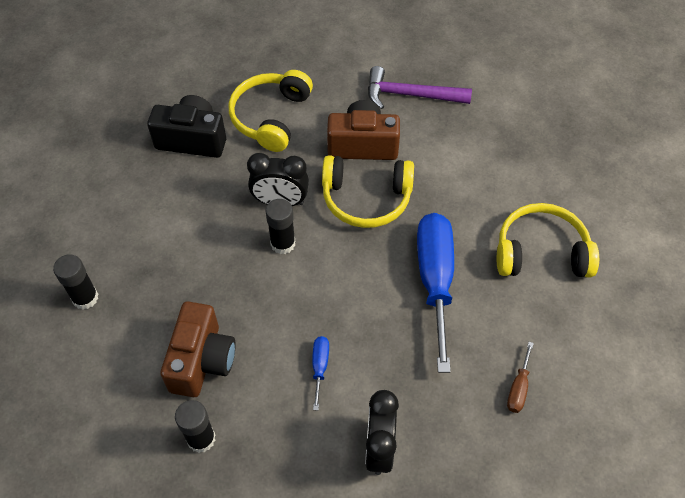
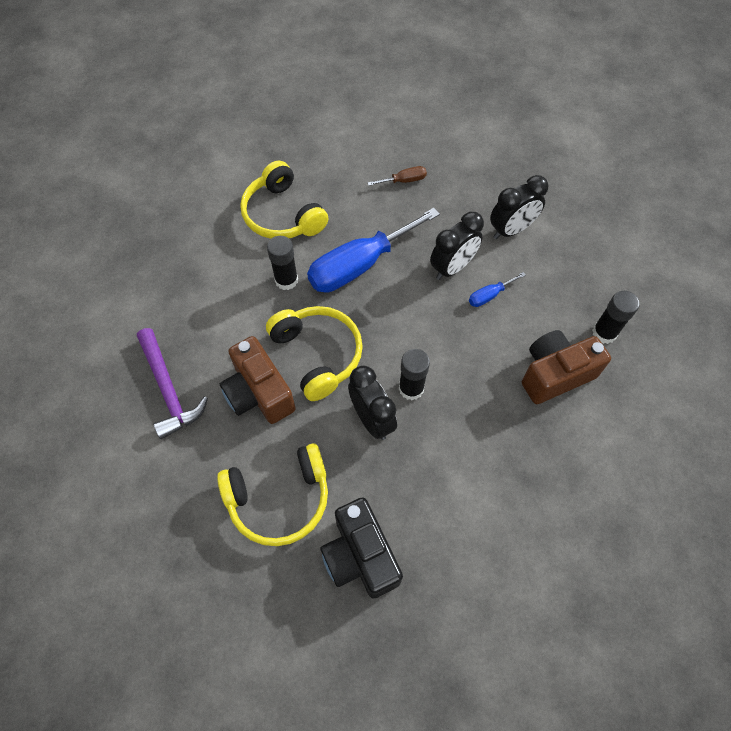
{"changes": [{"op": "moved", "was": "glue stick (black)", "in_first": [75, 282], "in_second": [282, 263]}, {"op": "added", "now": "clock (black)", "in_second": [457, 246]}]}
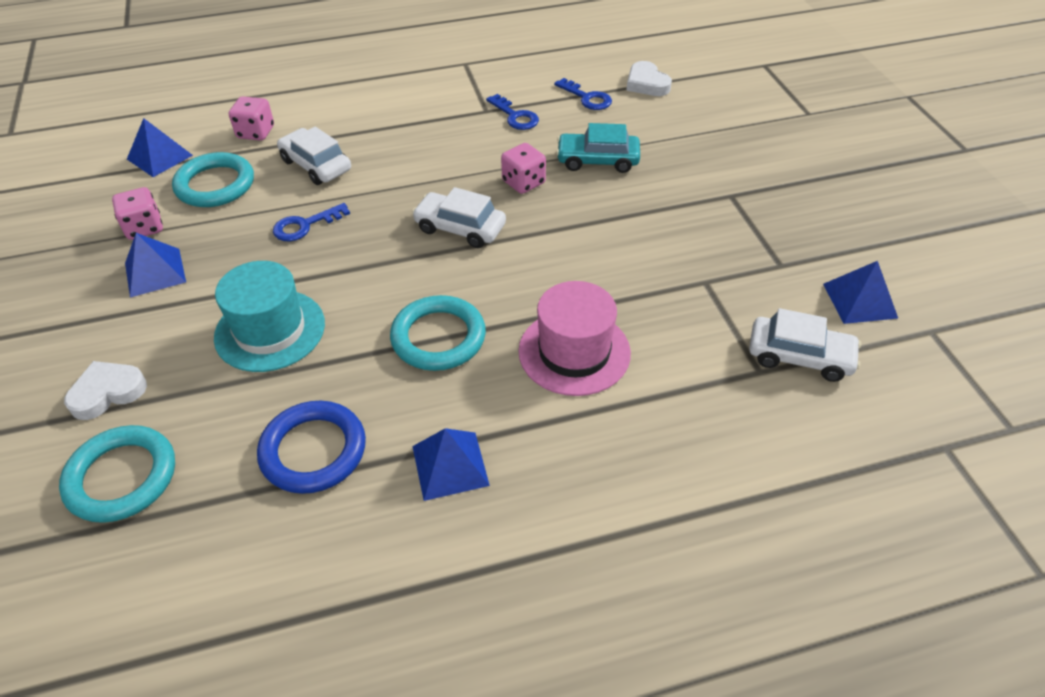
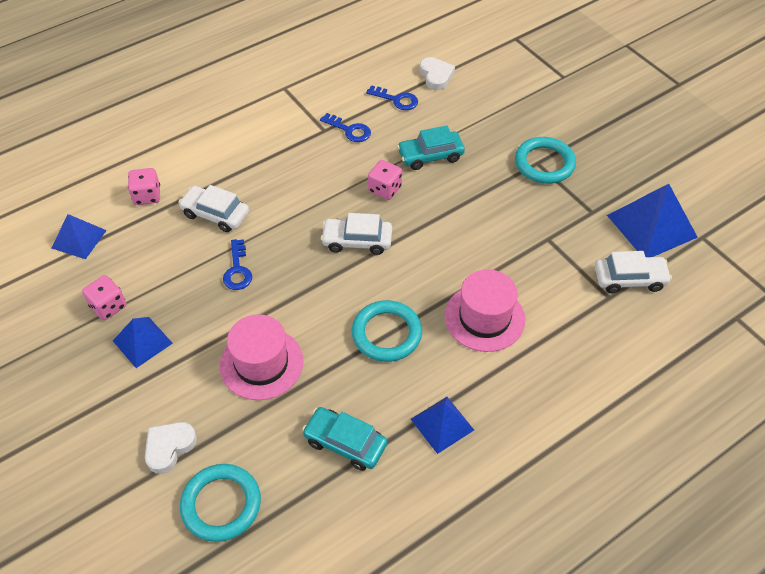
{"changes": [{"op": "turned", "was": "heart (white)", "in_first": [649, 78], "in_second": [437, 73], "clockwise": -150}, {"op": "moved", "was": "ring (turquoise)", "in_first": [213, 179], "in_second": [545, 160]}, {"op": "turned", "was": "key (blue)", "in_first": [311, 222], "in_second": [237, 264], "clockwise": -45}, {"op": "recoloured", "was": "hat (turquoise)", "now": "hat (pink)", "in_first": [269, 316], "in_second": [262, 357]}, {"op": "resized", "was": "pyramid (blue)", "in_first": [860, 292], "in_second": [652, 220], "ratio": 1.64}, {"op": "replaced", "was": "ring (blue)", "now": "car (turquoise)", "in_first": [311, 447], "in_second": [344, 439]}]}
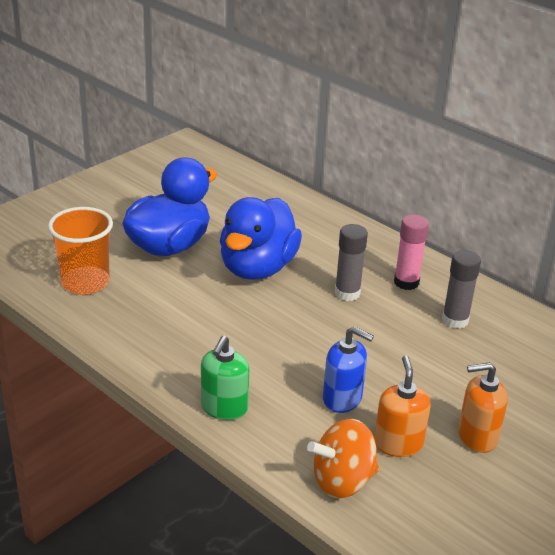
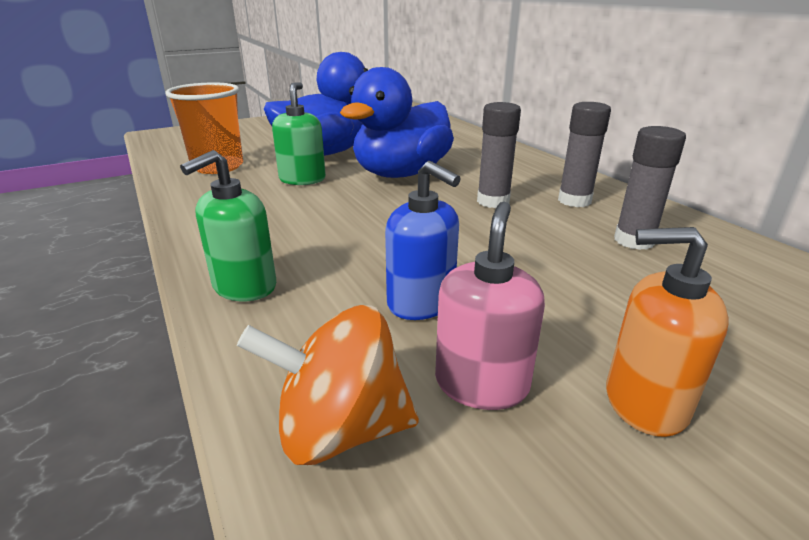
{"changes": [{"op": "recoloured", "was": "glue stick (pink)", "now": "glue stick (grey)", "in_first": [411, 252], "in_second": [584, 154]}, {"op": "recoloured", "was": "soap dispenser (orange)", "now": "soap dispenser (pink)", "in_first": [402, 406], "in_second": [490, 306]}, {"op": "added", "now": "soap dispenser (green)", "in_second": [299, 133]}]}
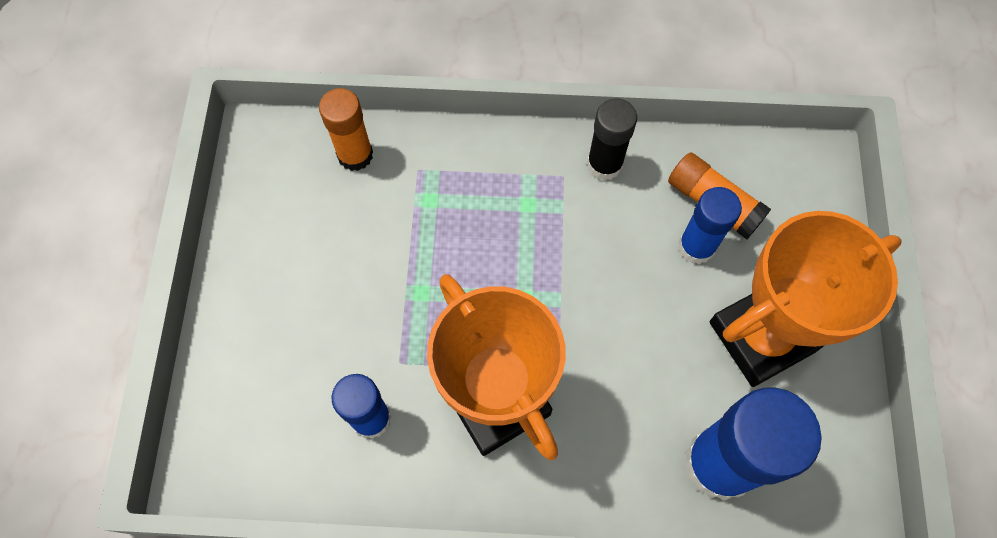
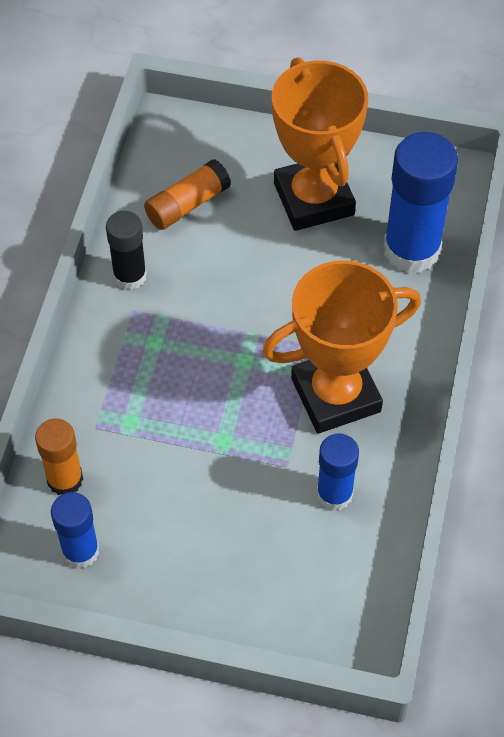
{"changes": [{"op": "moved", "was": "glue stick (blue)", "in_first": [710, 225], "in_second": [75, 530]}]}
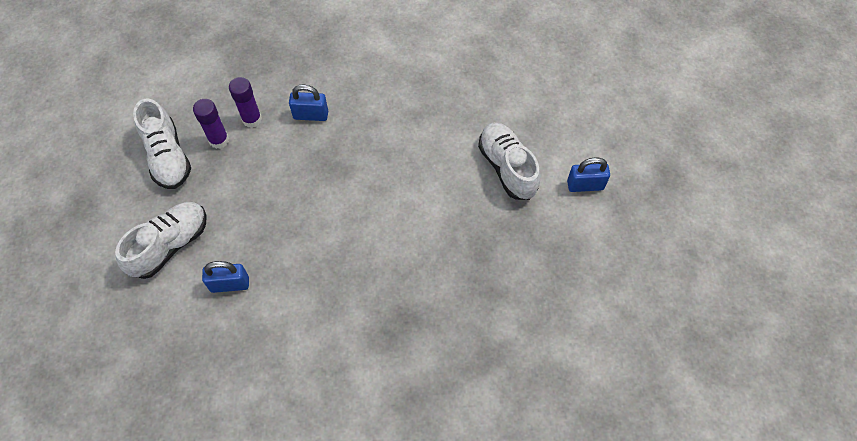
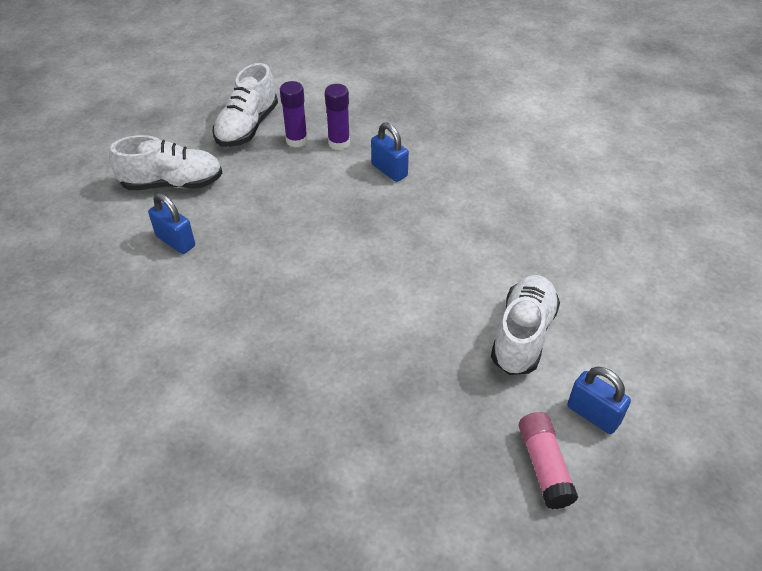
{"changes": [{"op": "added", "now": "glue stick (pink)", "in_second": [548, 460]}]}
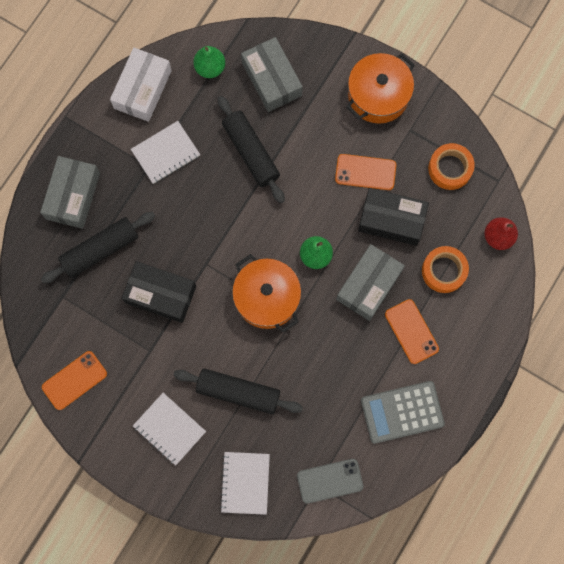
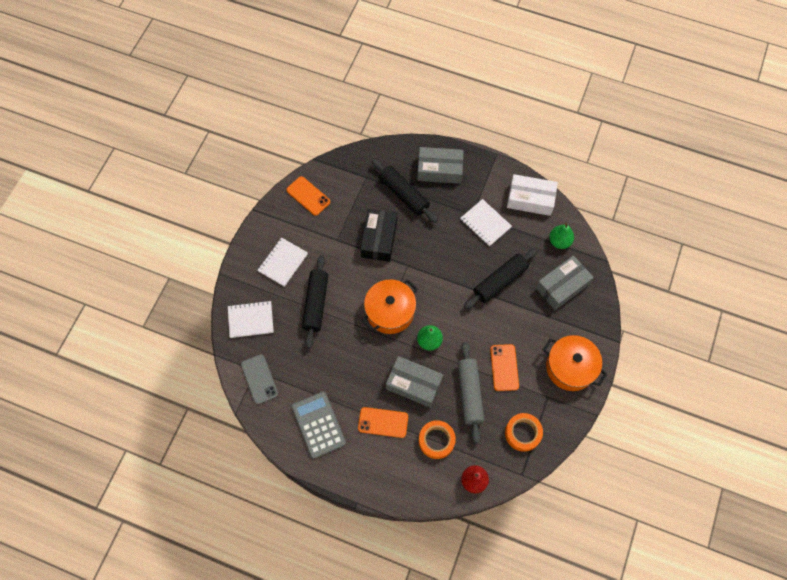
{"changes": [{"op": "replaced", "was": "box (black)", "now": "rolling pin (grey)", "in_first": [393, 217], "in_second": [471, 392]}, {"op": "turned", "was": "phone (orange)", "in_first": [412, 331], "in_second": [383, 422], "clockwise": 45}]}
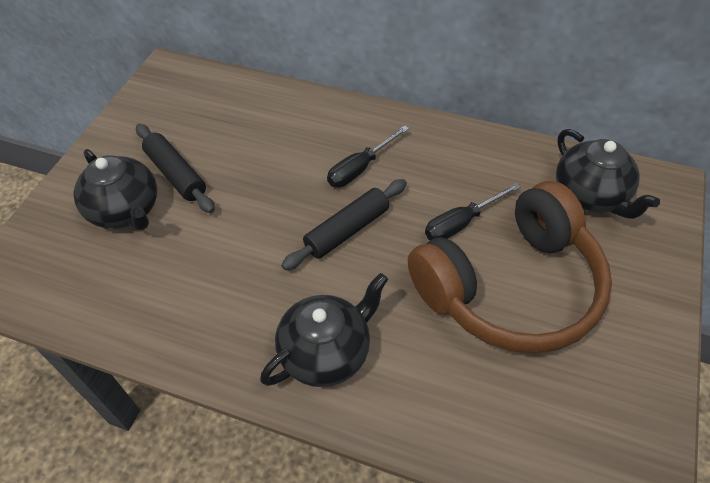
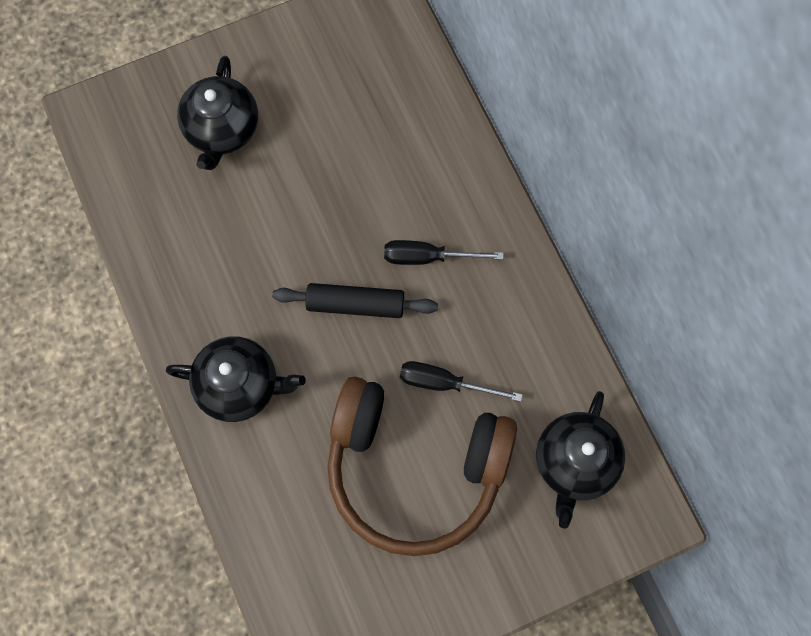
{"changes": [{"op": "removed", "was": "rolling pin (black)", "in_first": [175, 168]}]}
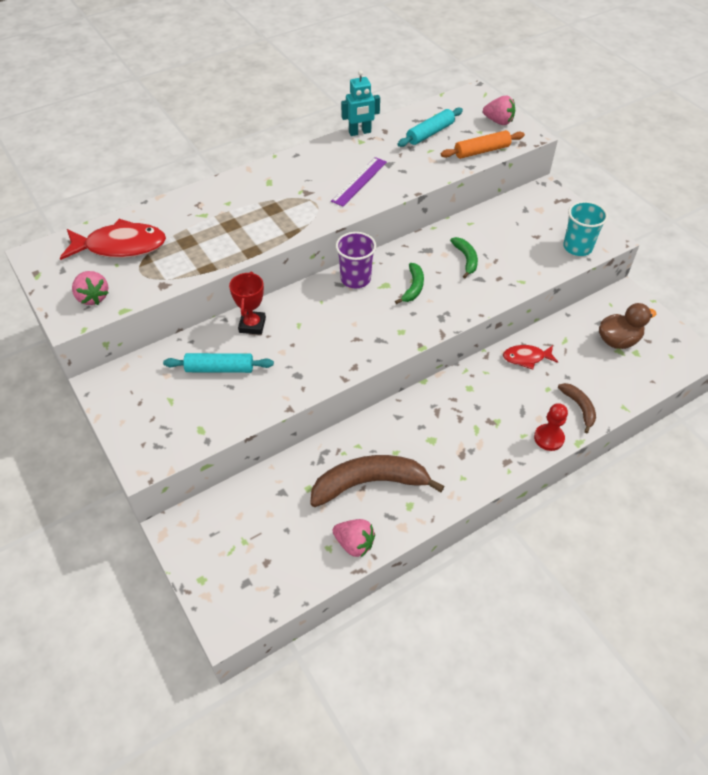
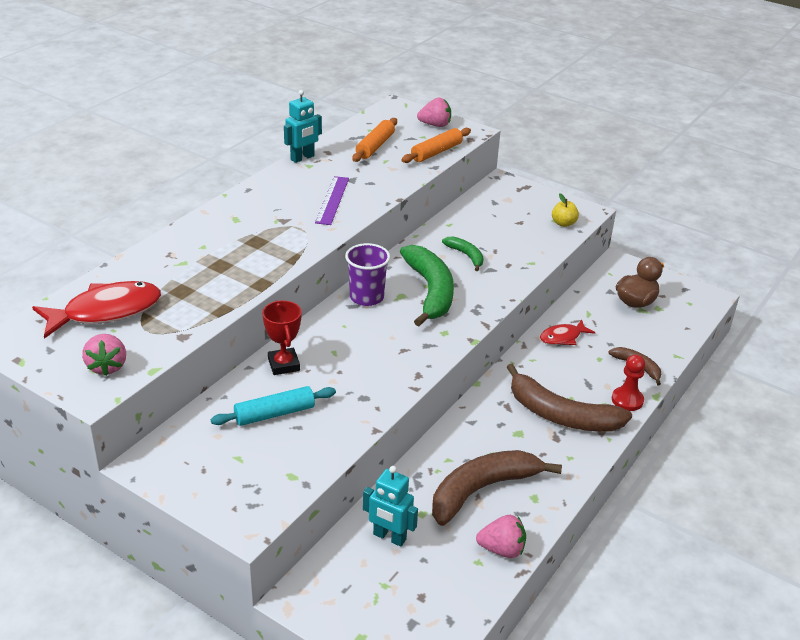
{"changes": [{"op": "recoloured", "was": "rolling pin (turquoise)", "now": "rolling pin (orange)", "in_first": [430, 127], "in_second": [374, 140]}, {"op": "replaced", "was": "cup (turquoise)", "now": "apple (yellow)", "in_first": [585, 228], "in_second": [565, 210]}, {"op": "resized", "was": "banana (green)", "in_first": [409, 283], "in_second": [427, 285], "ratio": 1.98}, {"op": "turned", "was": "strawberry (pink)", "in_first": [90, 288], "in_second": [104, 355], "clockwise": 45}, {"op": "added", "now": "banana (brown)", "in_second": [569, 397]}, {"op": "added", "now": "robot (turquoise)", "in_second": [390, 506]}]}
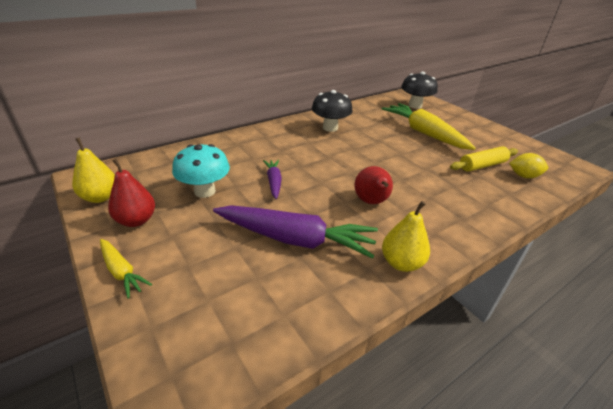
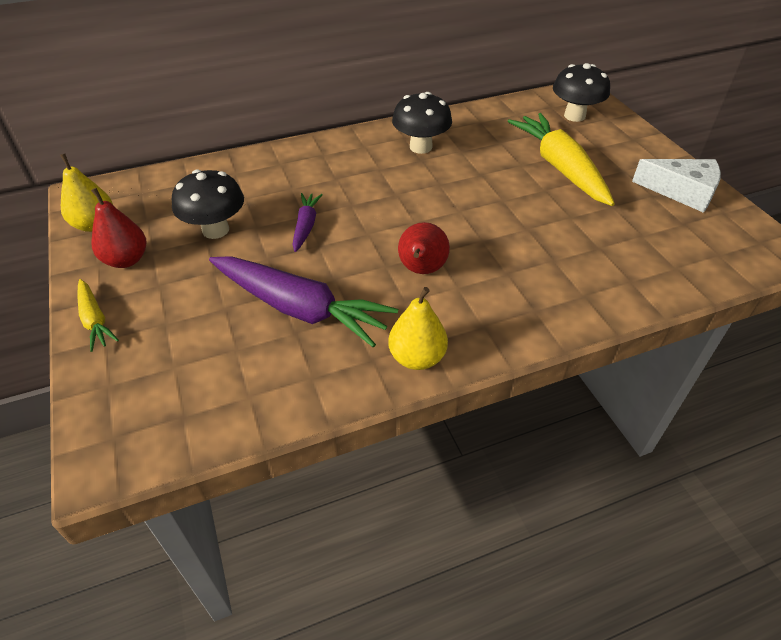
{"changes": [{"op": "recoloured", "was": "mushroom (turquoise)", "now": "mushroom (black)", "in_first": [201, 171], "in_second": [208, 204]}, {"op": "removed", "was": "rolling pin (yellow)", "in_first": [484, 159]}, {"op": "removed", "was": "lemon (yellow)", "in_first": [528, 165]}, {"op": "added", "now": "cheese (white)", "in_second": [676, 186]}]}
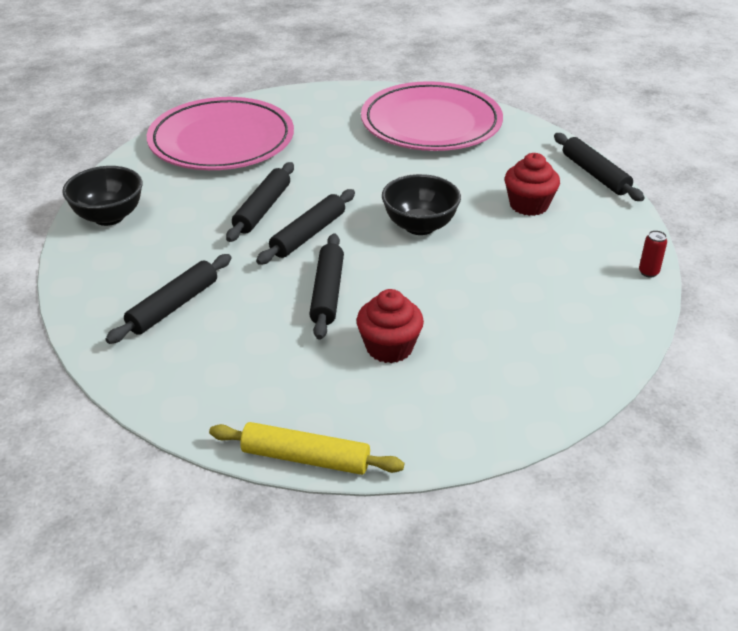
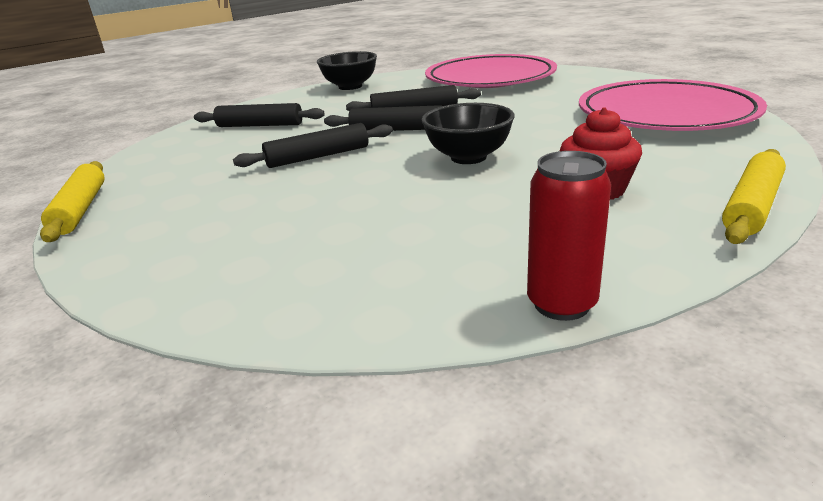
{"changes": [{"op": "recoloured", "was": "rolling pin (black)", "now": "rolling pin (yellow)", "in_first": [599, 167], "in_second": [754, 196]}, {"op": "resized", "was": "can (red)", "in_first": [653, 254], "in_second": [569, 236], "ratio": 1.87}, {"op": "removed", "was": "cupcake (red)", "in_first": [390, 326]}]}
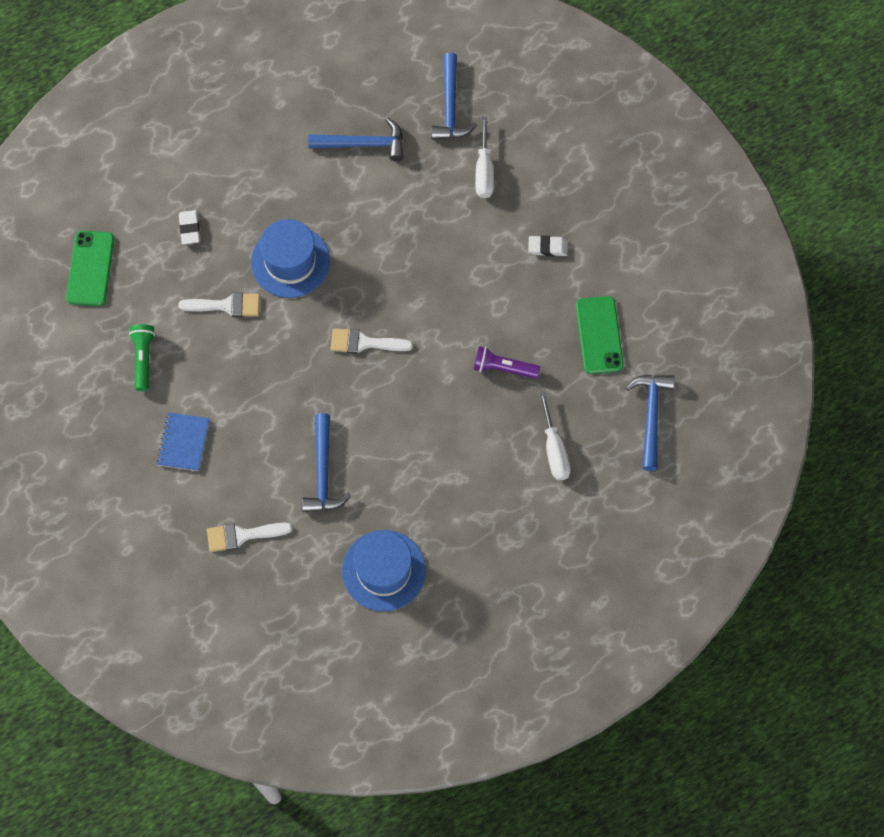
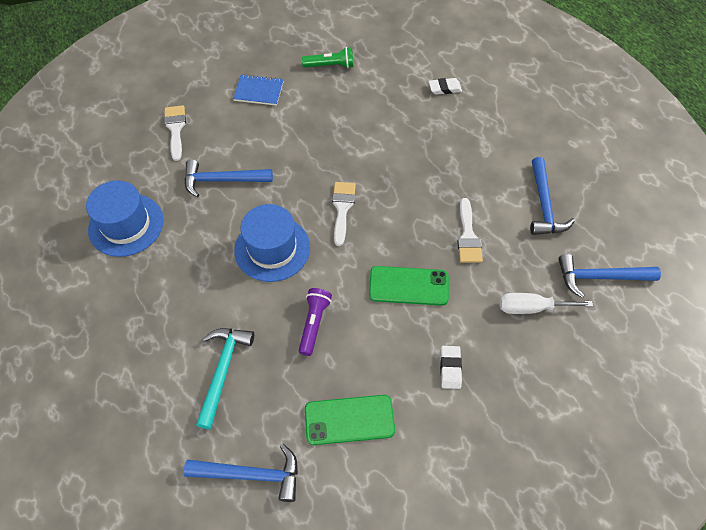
{"changes": [{"op": "moved", "was": "hat (blue)", "in_first": [290, 258], "in_second": [272, 243]}, {"op": "moved", "was": "phone (green)", "in_first": [90, 268], "in_second": [409, 286]}, {"op": "moved", "was": "brush (white)", "in_first": [219, 305], "in_second": [470, 230]}, {"op": "replaced", "was": "screwdriver (white)", "now": "hammer (turquoise)", "in_first": [555, 435], "in_second": [225, 378]}]}
